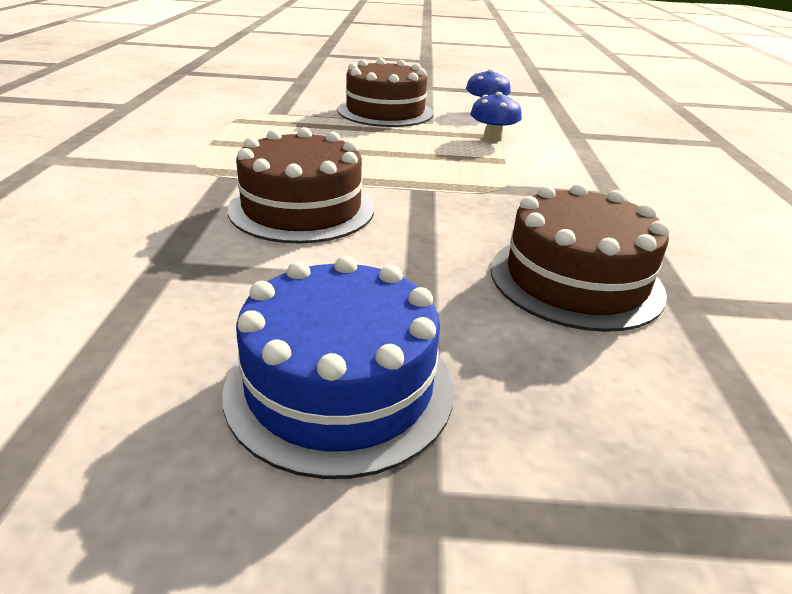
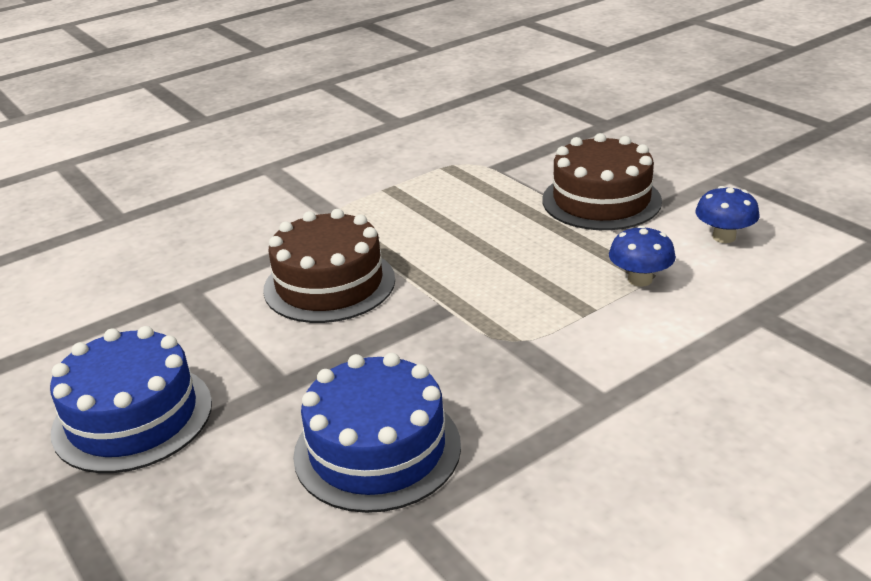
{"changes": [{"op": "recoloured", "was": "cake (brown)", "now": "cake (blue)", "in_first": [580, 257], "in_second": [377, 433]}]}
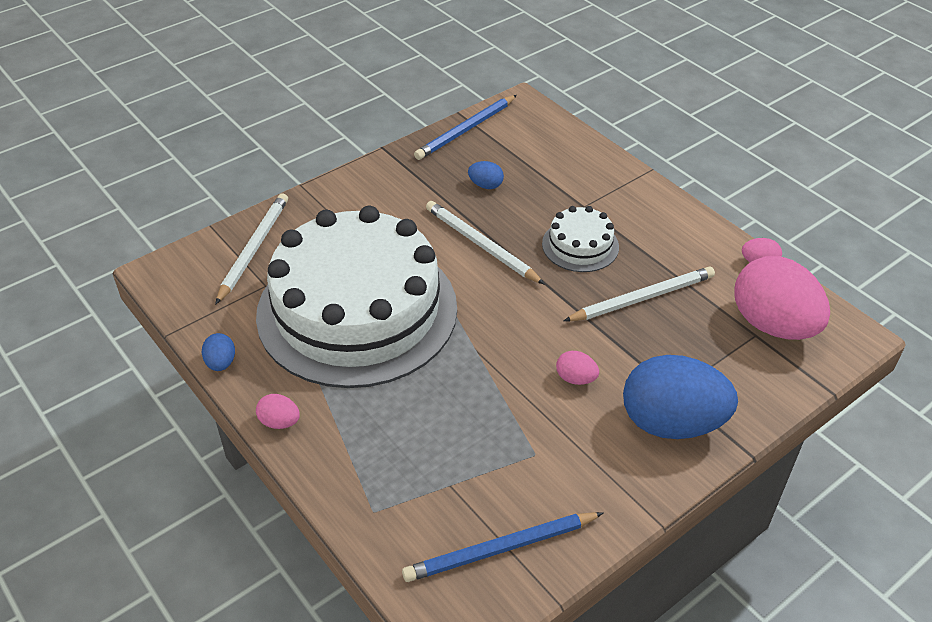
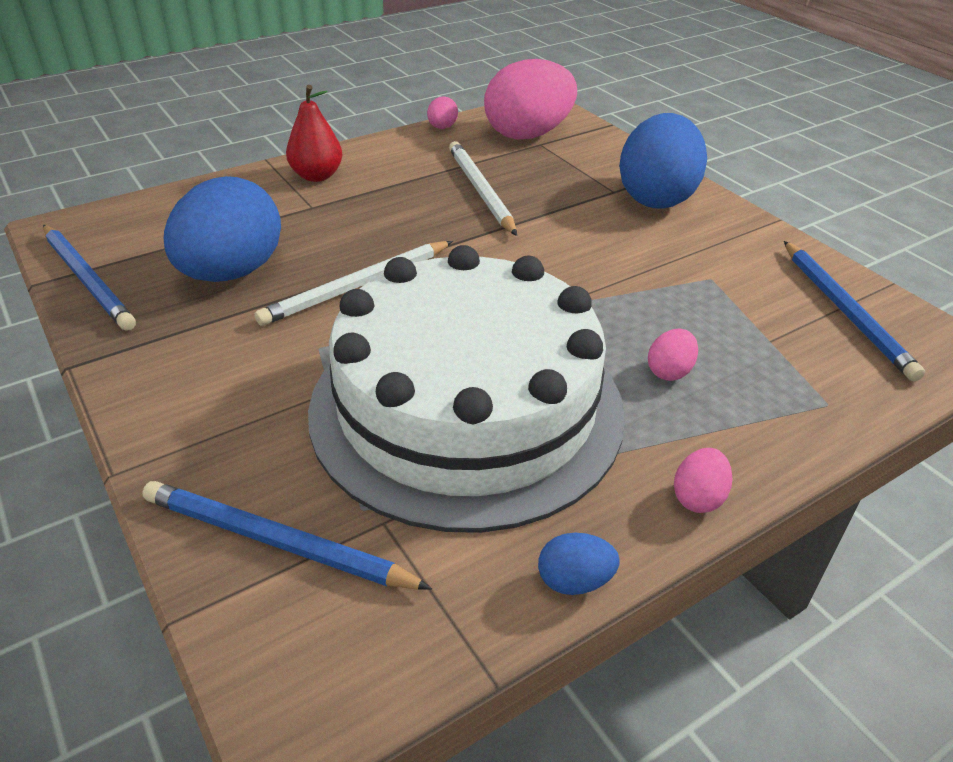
{"changes": [{"op": "resized", "was": "egg (blue)", "in_first": [486, 175], "in_second": [222, 229], "ratio": 2.39}, {"op": "recoloured", "was": "pencil (white)", "now": "pencil (blue)", "in_first": [251, 249], "in_second": [287, 535]}, {"op": "removed", "was": "cake (white)", "in_first": [580, 239]}, {"op": "moved", "was": "egg (pink)", "in_first": [577, 368], "in_second": [673, 355]}, {"op": "added", "now": "pear (red)", "in_second": [314, 133]}]}
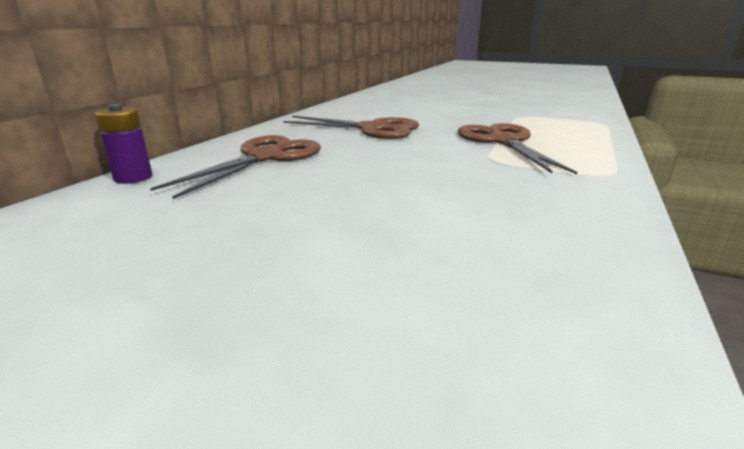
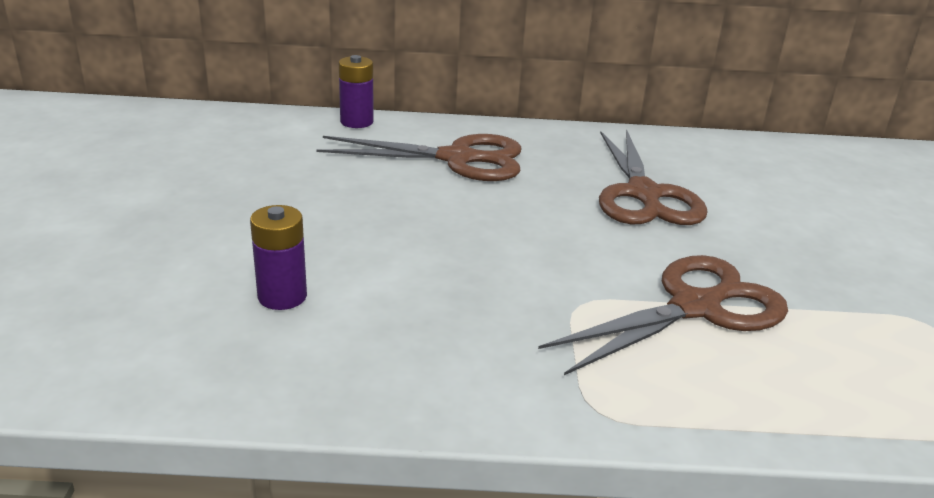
{"changes": [{"op": "added", "now": "battery (purple)", "in_second": [278, 257]}]}
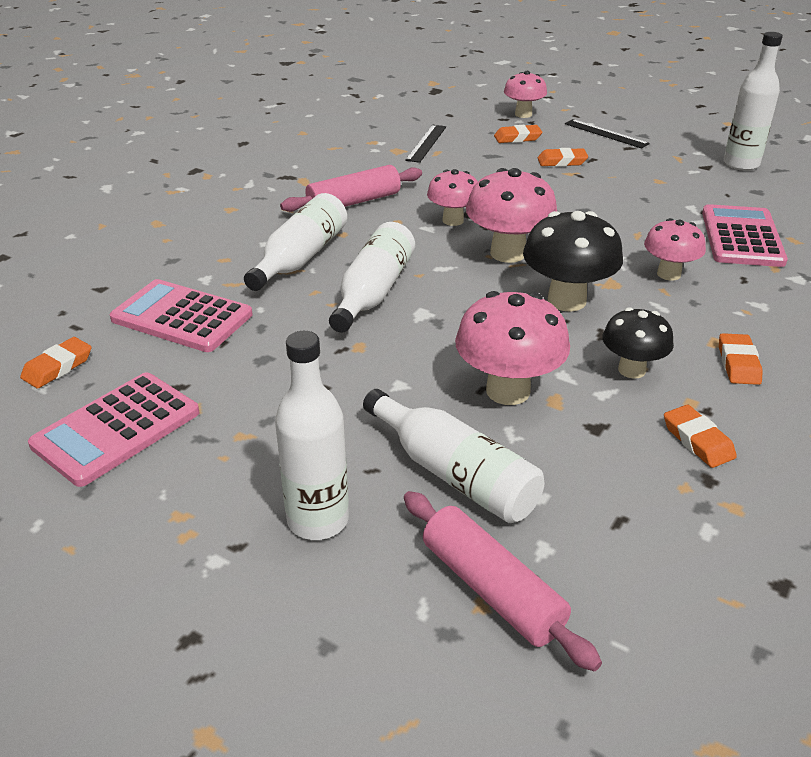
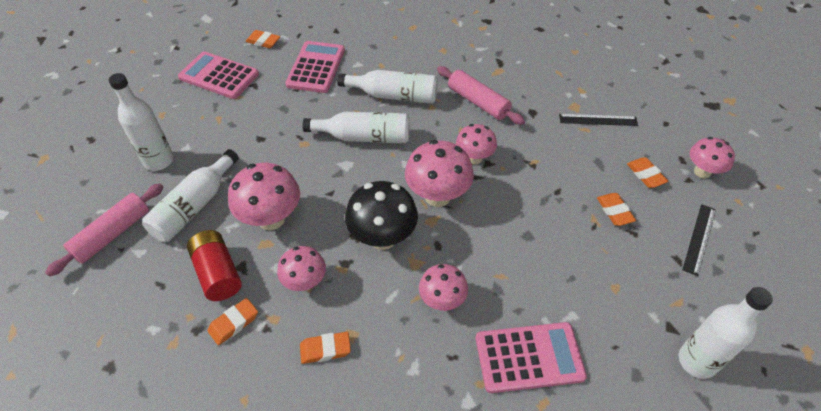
{"changes": [{"op": "recoloured", "was": "mushroom (black)", "now": "mushroom (pink)", "in_first": [638, 343], "in_second": [301, 268]}, {"op": "added", "now": "battery (red)", "in_second": [214, 265]}]}
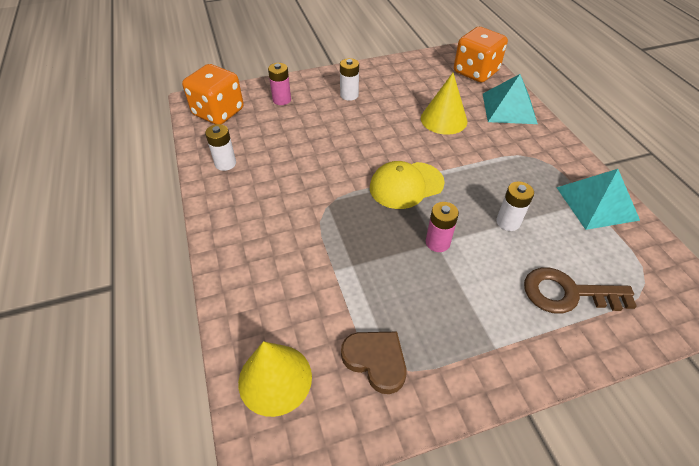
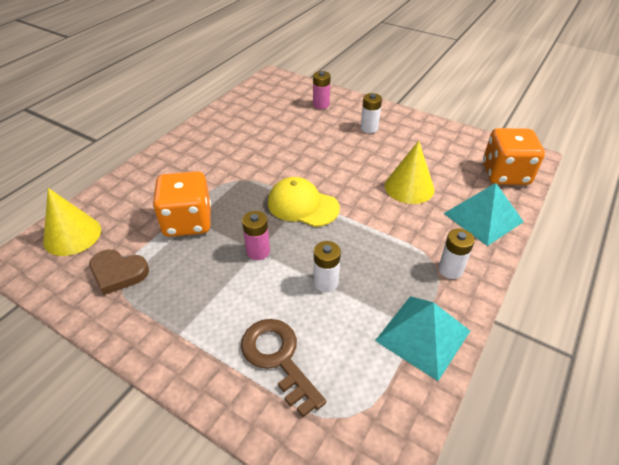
{"changes": [{"op": "moved", "was": "dice (orange)", "in_first": [213, 94], "in_second": [182, 204]}, {"op": "moved", "was": "battery (white)", "in_first": [220, 147], "in_second": [456, 253]}, {"op": "turned", "was": "heart (brown)", "in_first": [373, 363], "in_second": [119, 272], "clockwise": 105}]}
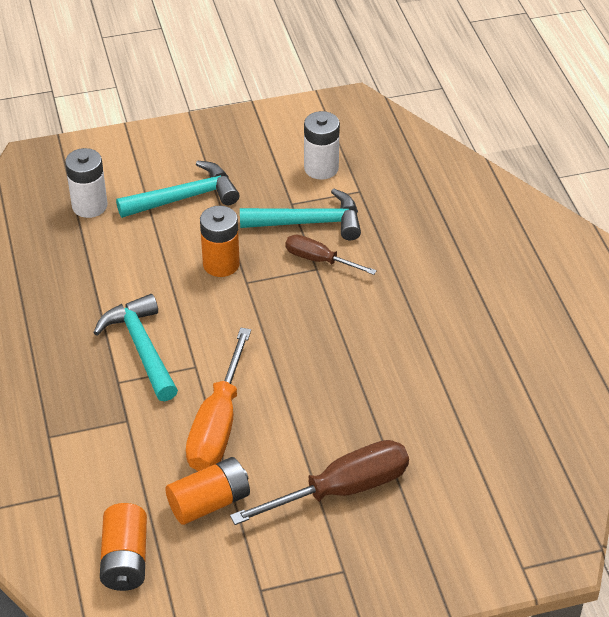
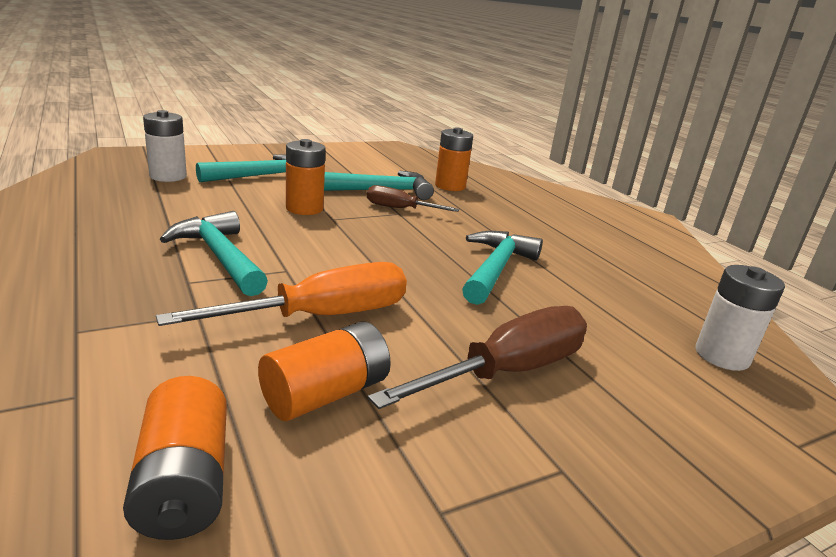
{"changes": [{"op": "moved", "was": "battery (white)", "in_first": [322, 145], "in_second": [740, 318]}, {"op": "turned", "was": "screwdriver (orange)", "in_first": [218, 399], "in_second": [281, 294], "clockwise": -120}, {"op": "added", "now": "battery (orange)", "in_second": [454, 159]}, {"op": "added", "now": "hammer (turquoise)", "in_second": [502, 268]}]}
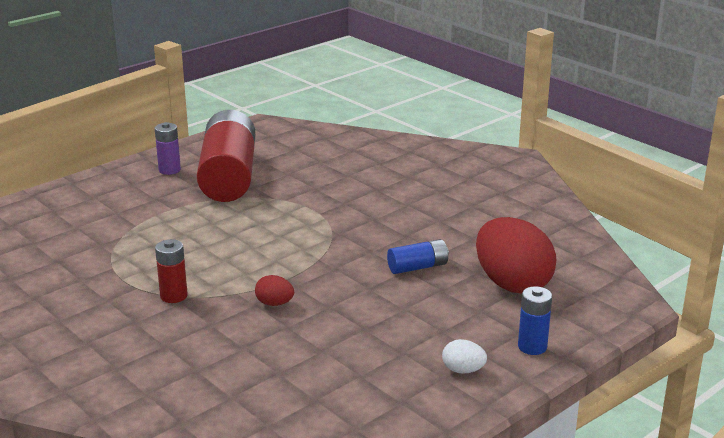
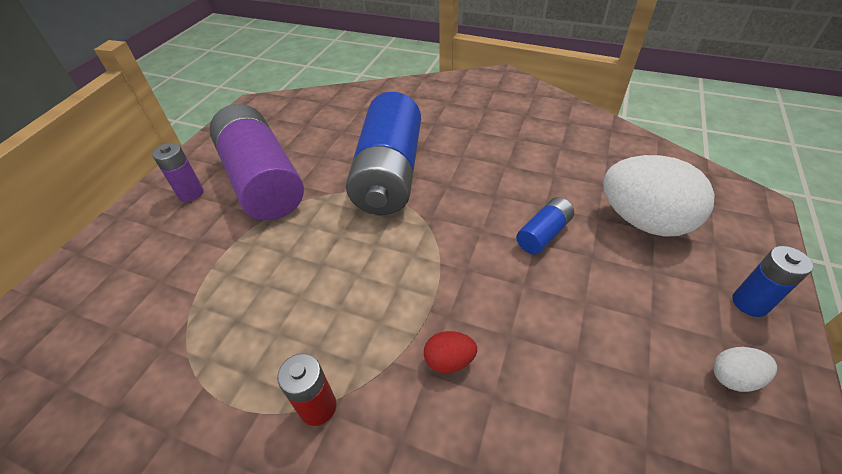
{"changes": [{"op": "recoloured", "was": "battery (red)", "now": "battery (purple)", "in_first": [226, 156], "in_second": [256, 162]}, {"op": "recoloured", "was": "egg (red)", "now": "egg (white)", "in_first": [516, 255], "in_second": [659, 196]}, {"op": "added", "now": "battery (blue)", "in_second": [383, 153]}]}
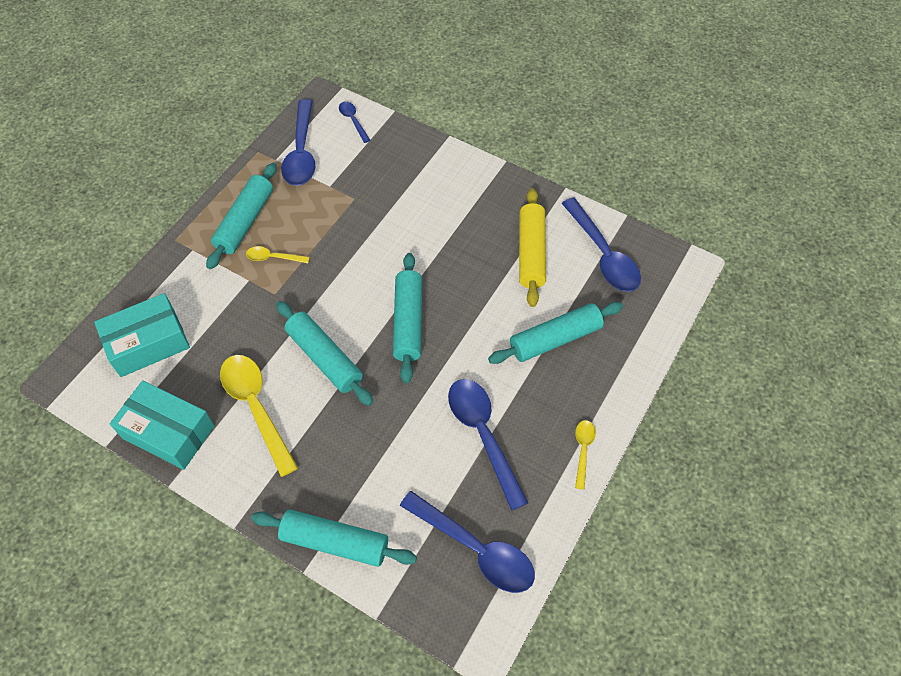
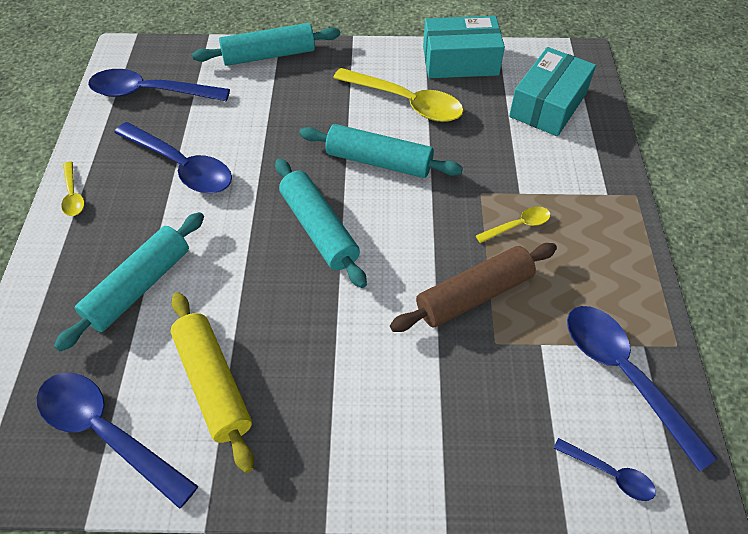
{"changes": [{"op": "removed", "was": "rolling pin (turquoise)", "in_first": [241, 216]}, {"op": "added", "now": "rolling pin (brown)", "in_second": [473, 287]}]}
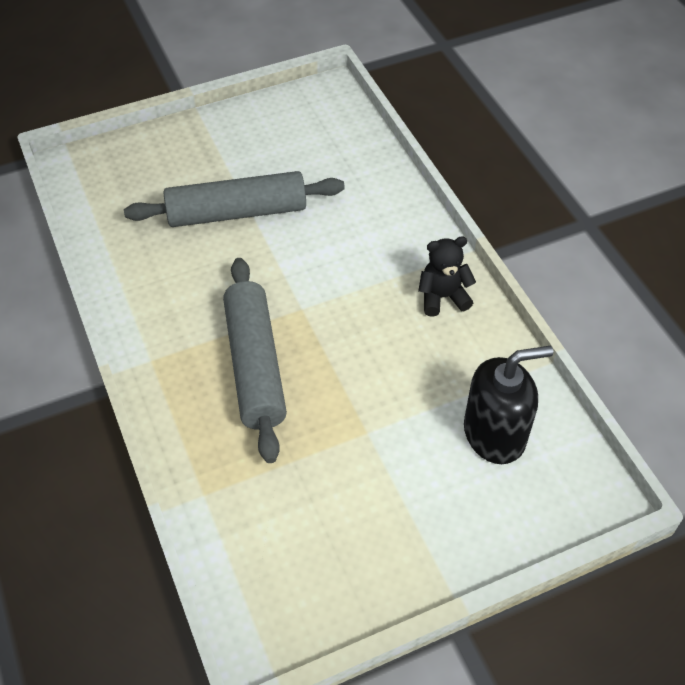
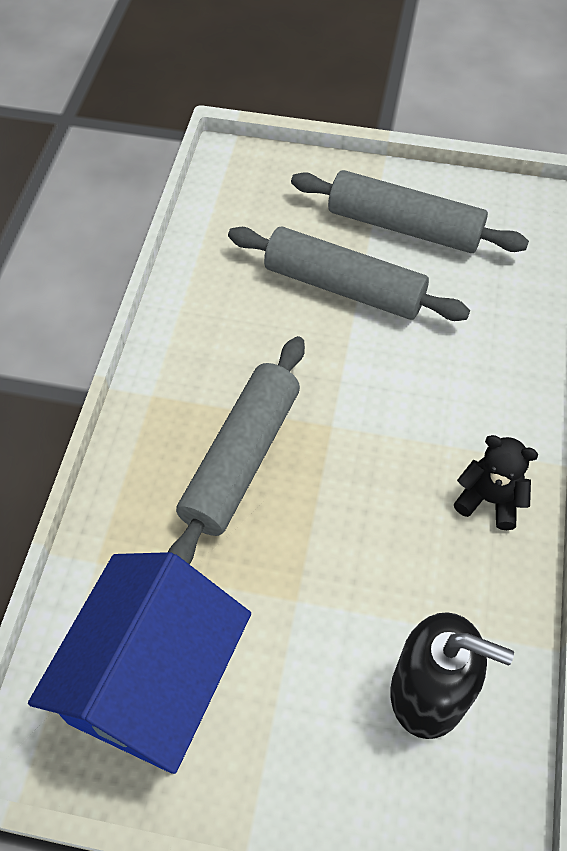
{"changes": [{"op": "added", "now": "rolling pin (grey)", "in_second": [410, 211]}, {"op": "added", "now": "house (blue)", "in_second": [139, 663]}]}
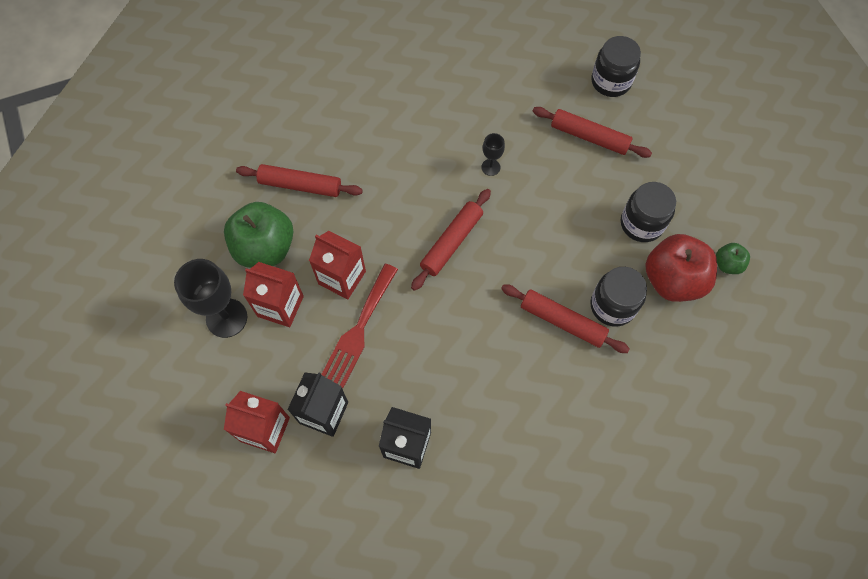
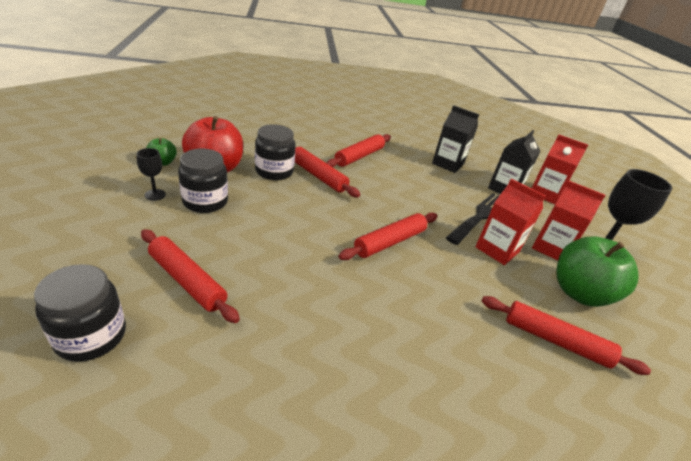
{"changes": [{"op": "moved", "was": "goblet (black)", "in_first": [493, 154], "in_second": [151, 174]}, {"op": "recoloured", "was": "fork (red)", "now": "fork (black)", "in_first": [359, 326], "in_second": [472, 219]}, {"op": "added", "now": "rolling pin (red)", "in_second": [359, 150]}]}
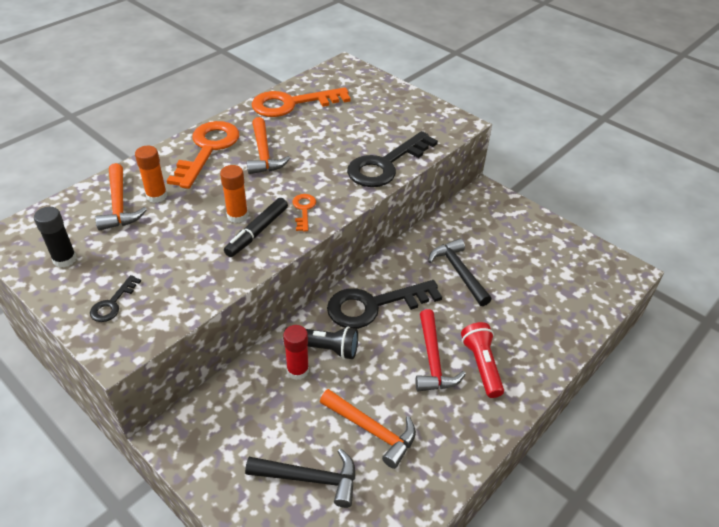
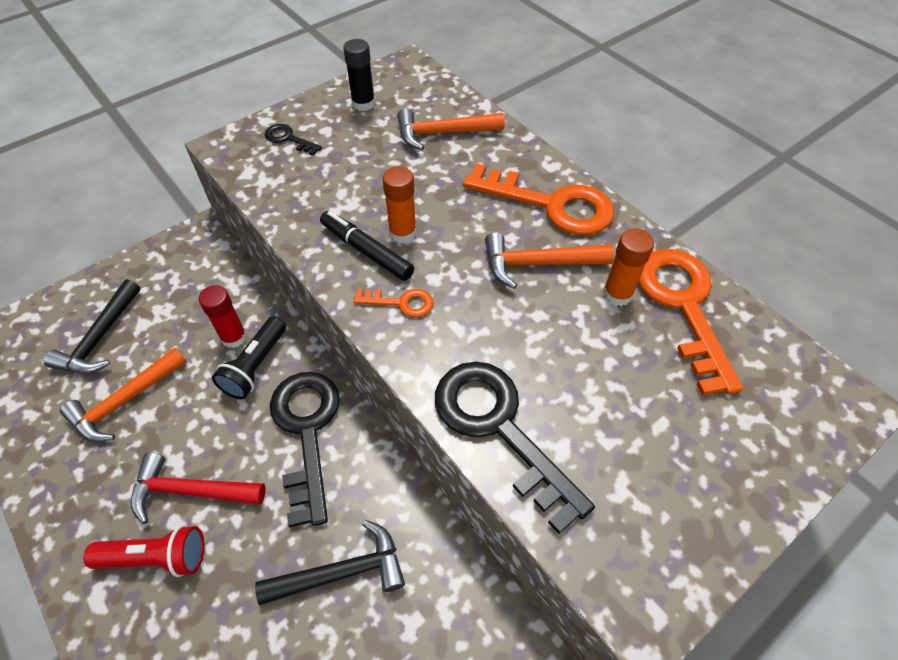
{"changes": [{"op": "moved", "was": "glue stick (orange)", "in_first": [151, 174], "in_second": [628, 267]}]}
